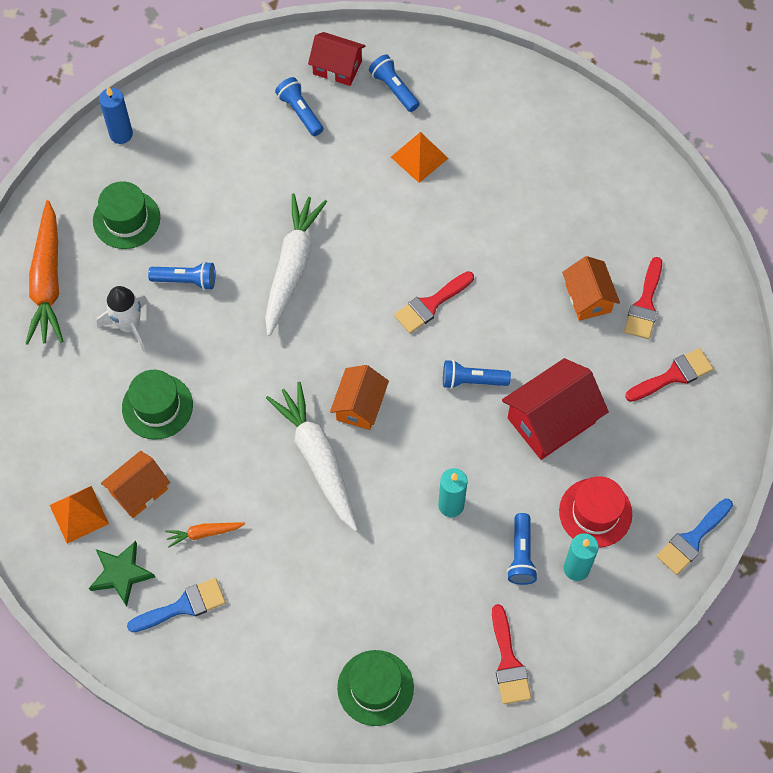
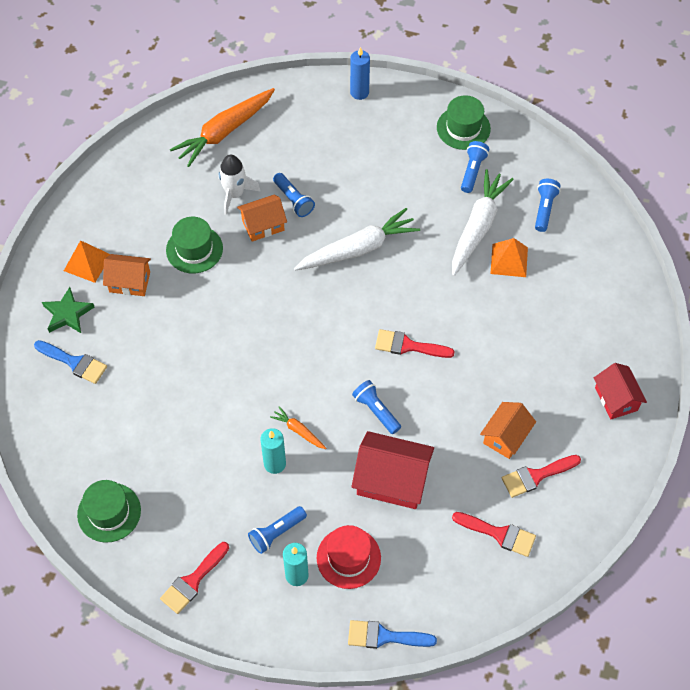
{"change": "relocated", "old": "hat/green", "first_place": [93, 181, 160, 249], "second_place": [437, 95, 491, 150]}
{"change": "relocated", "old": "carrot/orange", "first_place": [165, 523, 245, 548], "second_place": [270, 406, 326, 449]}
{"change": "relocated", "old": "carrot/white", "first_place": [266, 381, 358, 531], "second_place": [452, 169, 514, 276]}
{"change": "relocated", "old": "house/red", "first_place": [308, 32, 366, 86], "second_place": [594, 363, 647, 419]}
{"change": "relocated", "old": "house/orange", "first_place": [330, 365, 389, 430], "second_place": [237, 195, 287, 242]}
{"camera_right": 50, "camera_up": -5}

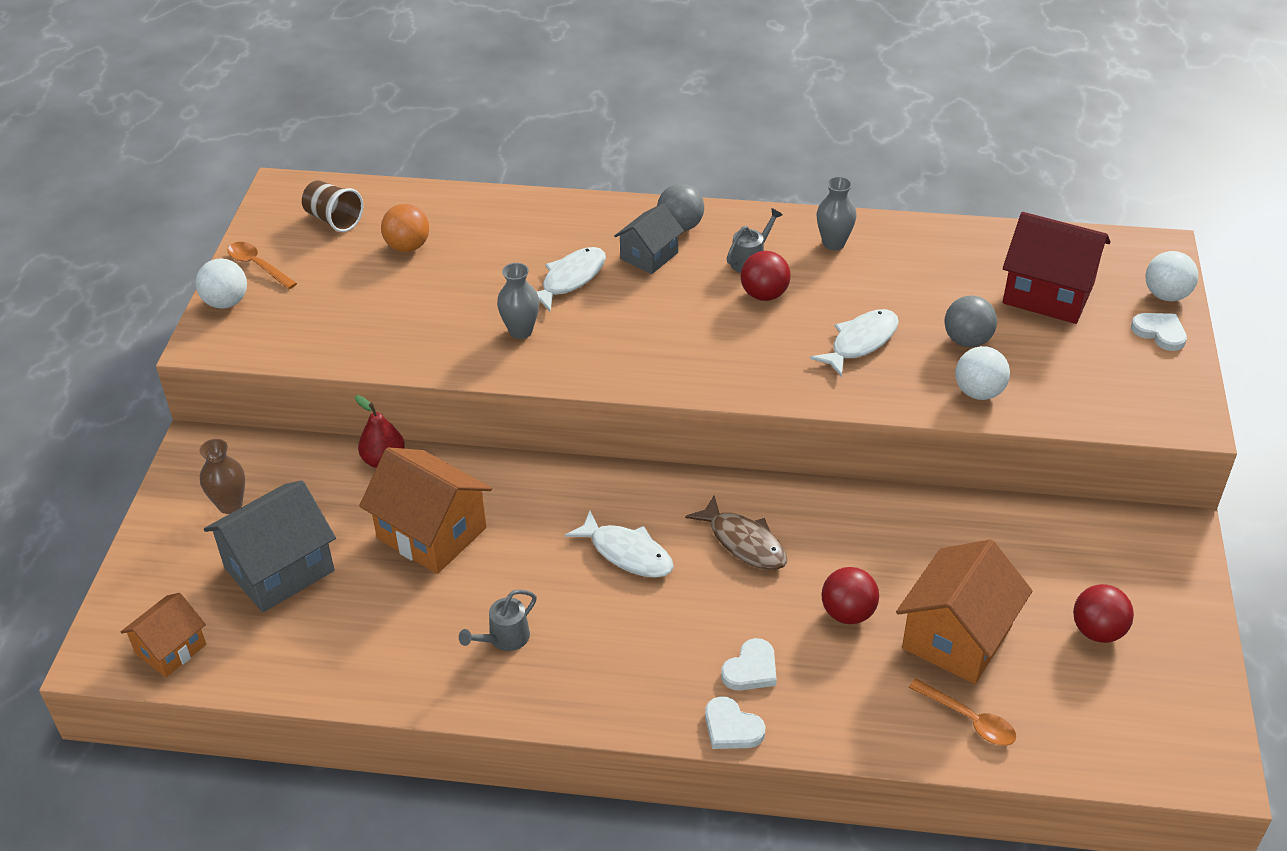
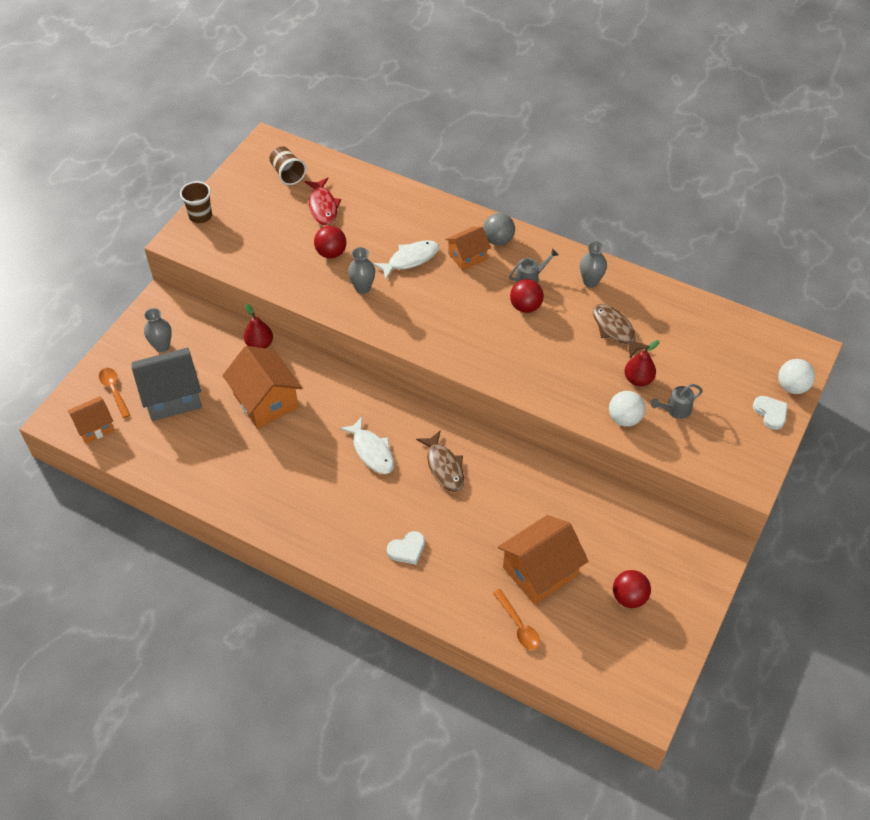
{"change": "exchanged", "old": "ball/white", "new": "cup/brown", "first_place": [195, 258, 247, 309], "second_place": [180, 181, 212, 223]}
{"change": "colour", "old": "vase/brown", "new": "vase/grey", "first_place": [199, 439, 245, 514], "second_place": [144, 308, 172, 352]}
{"change": "relocated", "old": "spoon/orange", "first_place": [228, 242, 297, 289], "second_place": [99, 368, 130, 418]}
{"change": "exchanged", "old": "ball/orange", "new": "fish/red", "first_place": [381, 204, 429, 252], "second_place": [305, 178, 341, 226]}
{"change": "relocated", "old": "watering can/grey", "first_place": [459, 589, 537, 651], "second_place": [651, 384, 703, 419]}
{"change": "colour", "old": "house/grey", "new": "house/orange", "first_place": [614, 203, 684, 274], "second_place": [445, 227, 491, 271]}
{"change": "missing", "old": "heart/white", "first_place": [705, 696, 766, 749]}
{"change": "missing", "old": "fish/white", "first_place": [810, 309, 899, 377]}
{"change": "relocated", "old": "ball/red", "first_place": [821, 567, 879, 624], "second_place": [314, 226, 346, 259]}
{"change": "exchanged", "old": "ball/grey", "new": "pear/red", "first_place": [944, 296, 997, 347], "second_place": [624, 340, 659, 386]}
{"change": "missing", "old": "house/red", "first_place": [1003, 212, 1111, 324]}
{"change": "appeared", "new": "fish/brown", "second_place": [593, 304, 647, 358]}
{"camera_right": 20, "camera_up": 10}

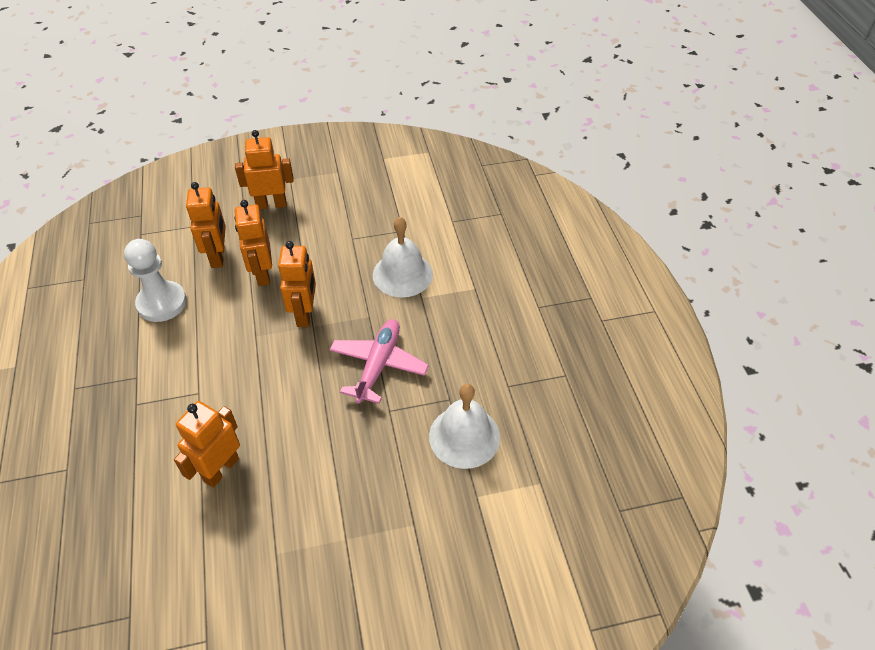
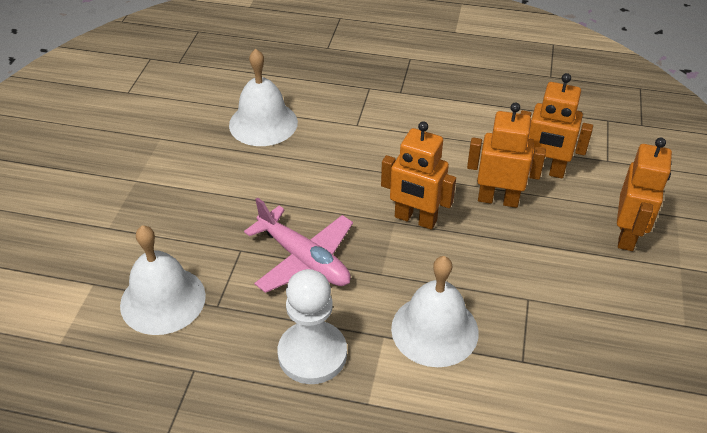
{"change": "relocated", "old": "pawn/white", "first_place": [124, 239, 187, 322], "second_place": [277, 269, 347, 384]}
{"change": "exchanged", "old": "robot/orange", "new": "bell/white", "first_place": [174, 401, 240, 488], "second_place": [229, 49, 298, 146]}
{"camera_right": 115, "camera_up": -5}

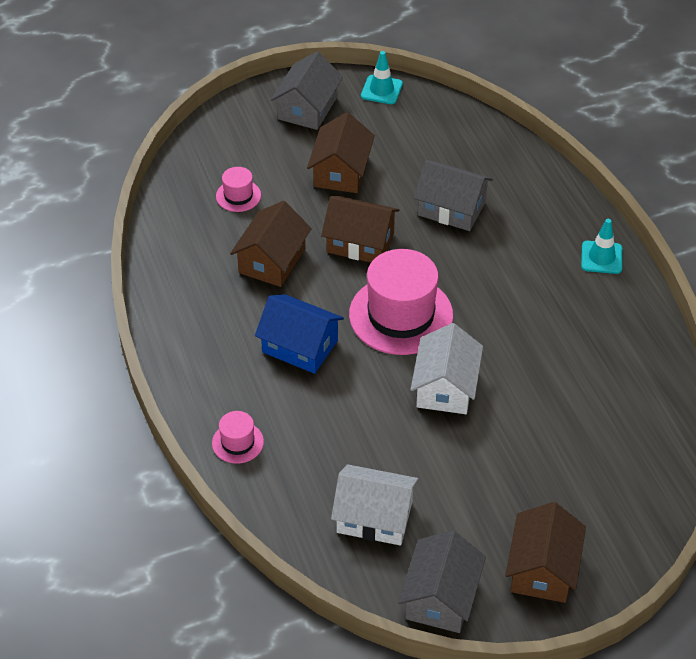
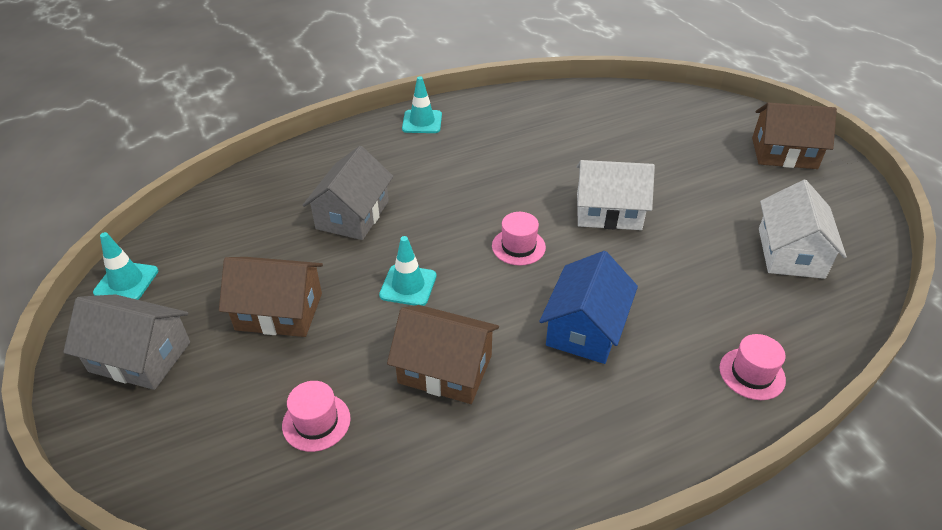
{"change": "exchanged", "old": "house/brown", "new": "traffic cone/turquoise", "first_place": [321, 196, 399, 262], "second_place": [379, 236, 436, 306]}
{"change": "size", "old": "hat/pink", "first_place": [349, 249, 453, 355], "second_place": [492, 212, 546, 266], "factor": 0.46}
{"change": "missing", "old": "house/grey", "first_place": [398, 530, 486, 633]}
{"camera_right": -95, "camera_up": -5}

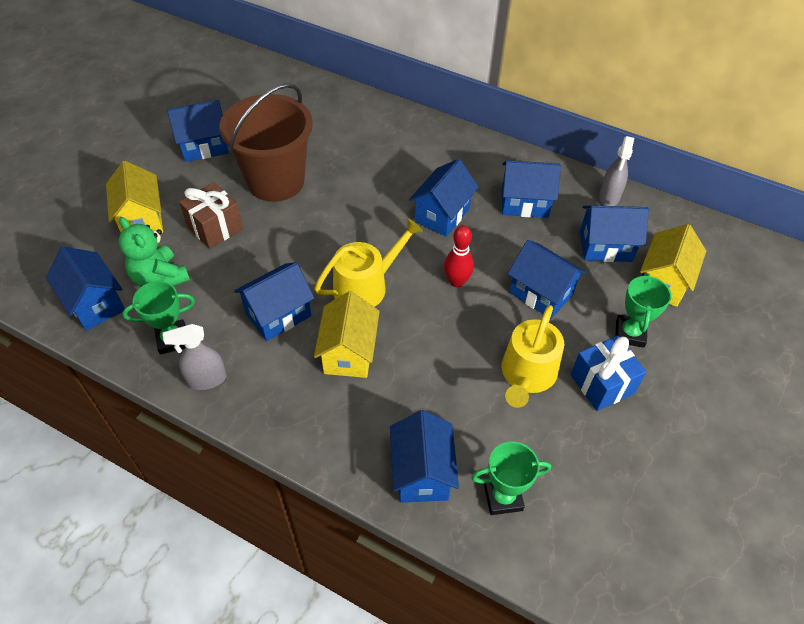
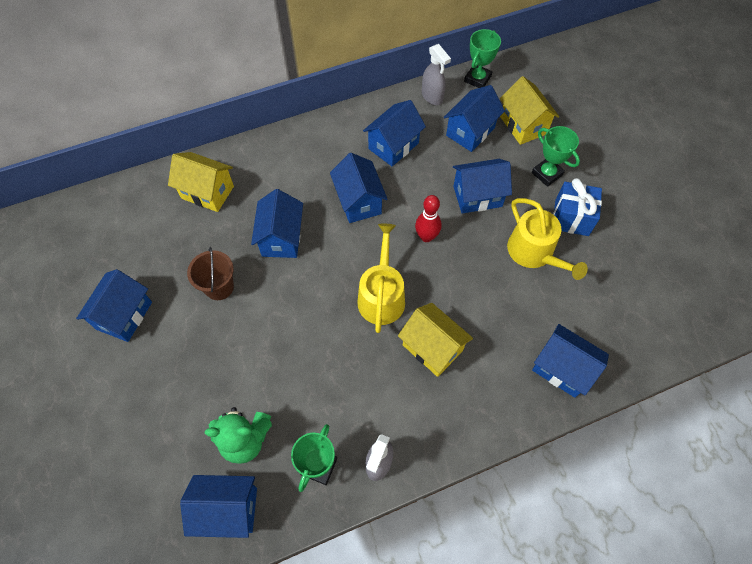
{"change": "relocated", "old": "house/yellow", "first_place": [106, 161, 163, 233], "second_place": [168, 152, 234, 212]}
{"change": "missing", "old": "gift/brown", "first_place": [179, 182, 243, 249]}
{"change": "size", "old": "bucket/brown", "first_place": [219, 83, 313, 202], "second_place": [187, 247, 234, 300], "factor": 0.51}
{"change": "relocated", "old": "house/blue", "first_place": [234, 262, 314, 341], "second_place": [251, 189, 303, 258]}
{"change": "relocated", "old": "trophy/green", "first_place": [471, 442, 551, 515], "second_place": [464, 29, 501, 88]}
{"camera_right": -50, "camera_up": 10}

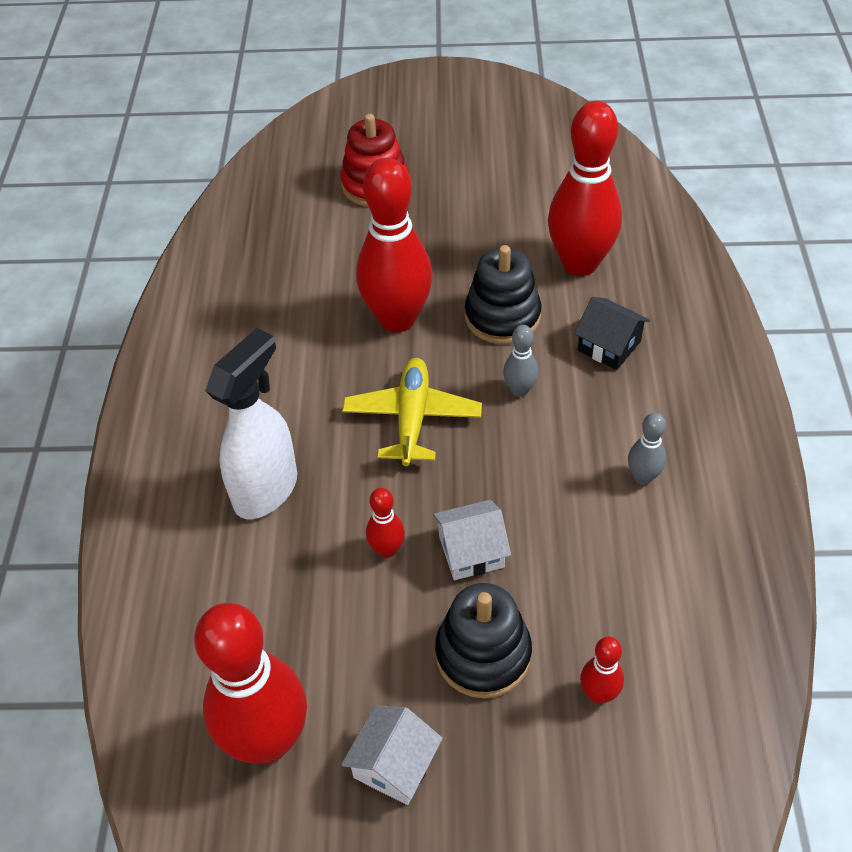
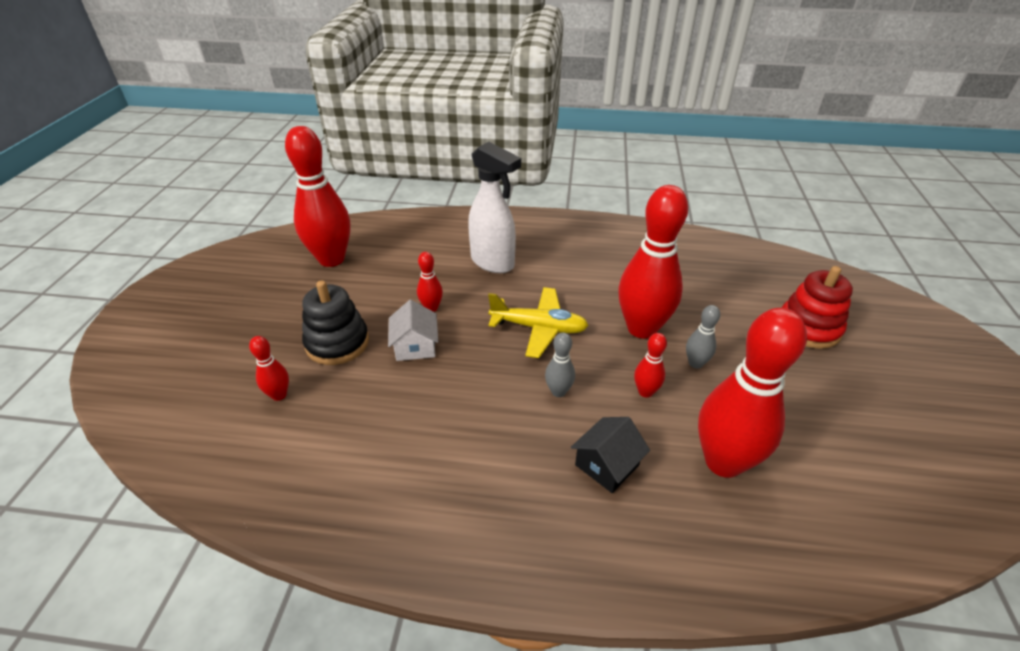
{"change": "missing", "old": "house/white", "first_place": [341, 705, 443, 805]}
{"change": "exchanged", "old": "stacking toy/black", "new": "bowling pin/red", "first_place": [465, 245, 542, 344], "second_place": [634, 333, 667, 398]}
{"change": "relocated", "old": "bowling pin/grey", "first_place": [628, 413, 666, 485], "second_place": [686, 305, 720, 369]}
{"camera_right": 95, "camera_up": -10}

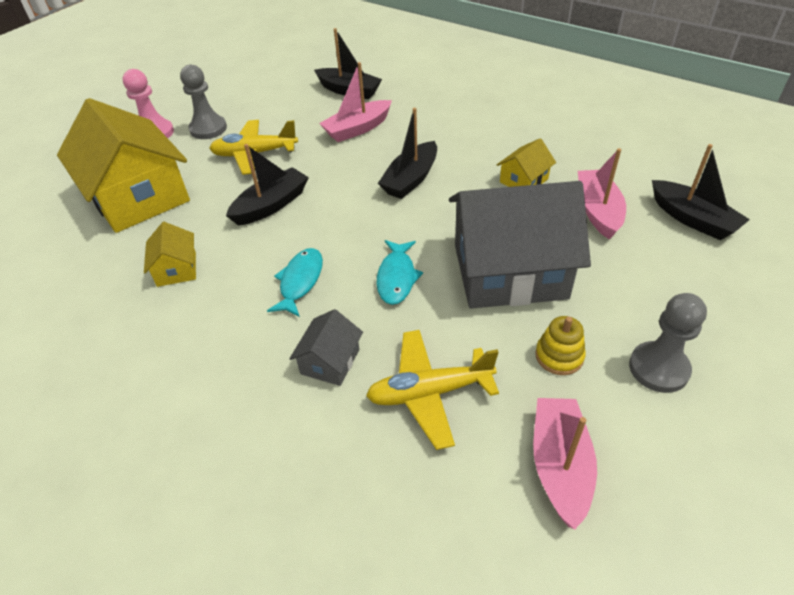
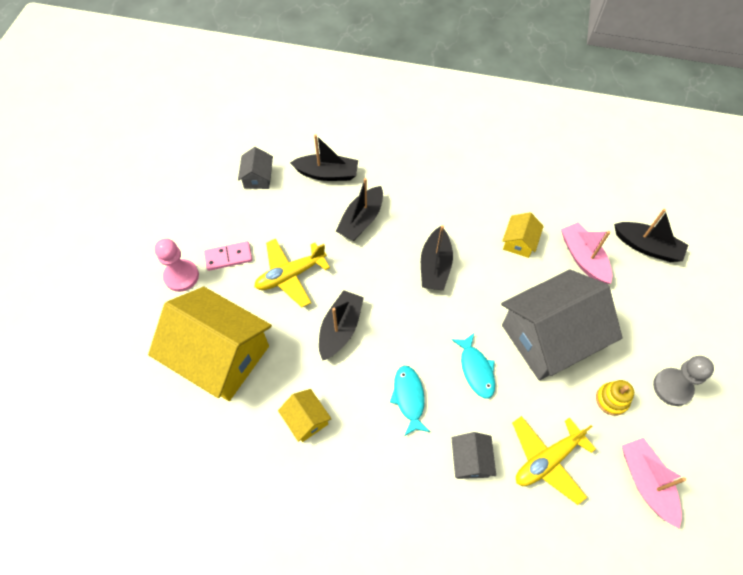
{"change": "exchanged", "old": "pawn/grey", "new": "domino/pink", "first_place": [180, 64, 227, 139], "second_place": [204, 241, 252, 271]}
{"change": "colour", "old": "boat/pink", "new": "boat/black", "first_place": [319, 62, 392, 142], "second_place": [335, 178, 383, 241]}
{"change": "appeared", "new": "house/grey", "second_place": [238, 147, 273, 189]}
{"camera_right": -25, "camera_up": 15}

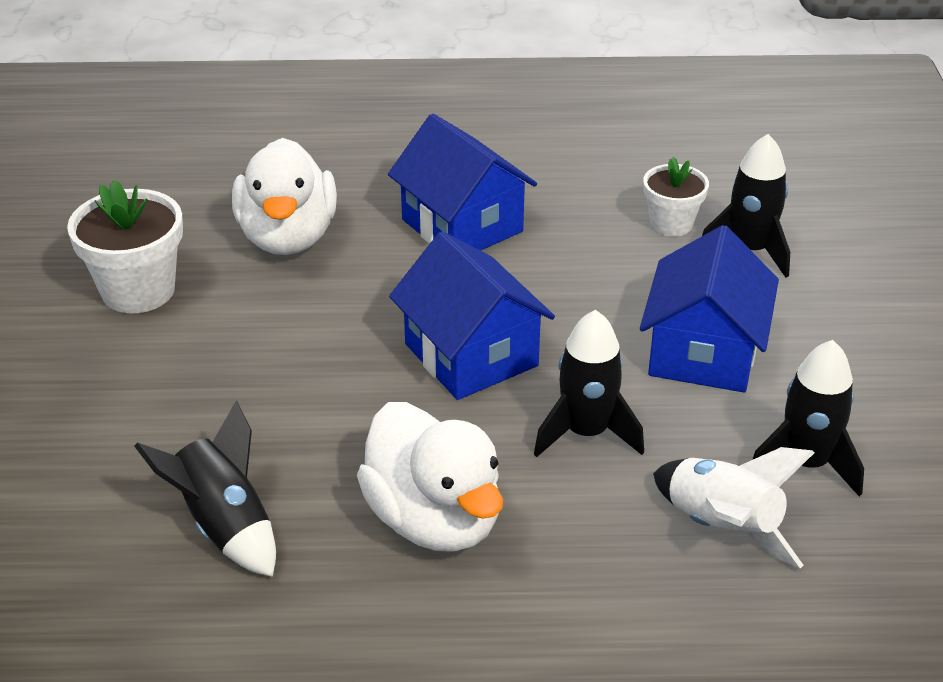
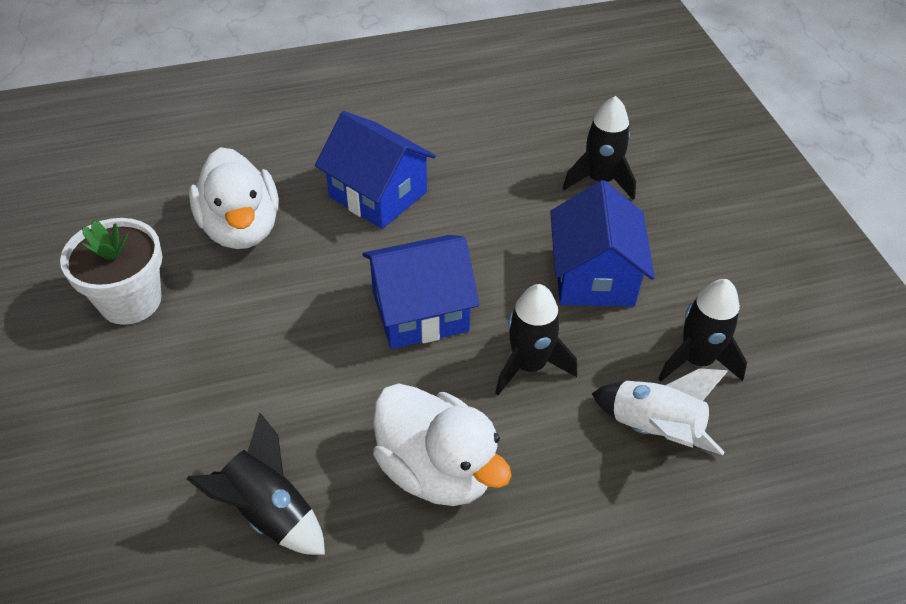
{"change": "spun", "old": "house/blue", "first_place": [389, 231, 555, 400], "second_place": [362, 235, 479, 349], "degrees": -60}
{"change": "missing", "old": "flower pot/white", "first_place": [643, 157, 709, 237]}
{"camera_right": -15, "camera_up": 10}

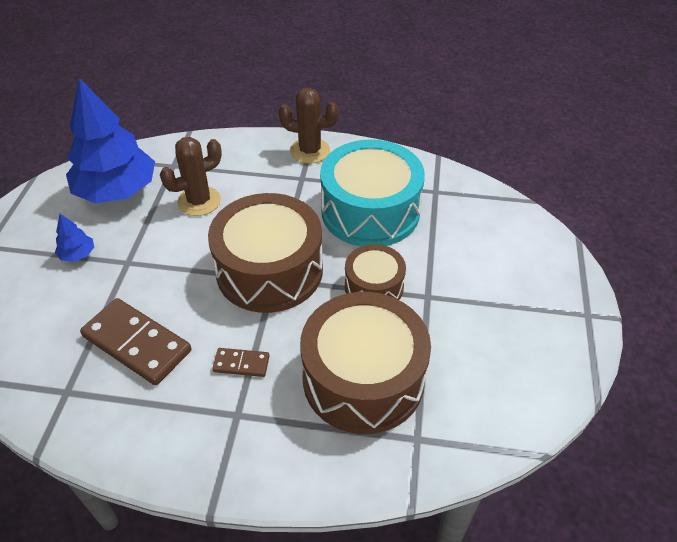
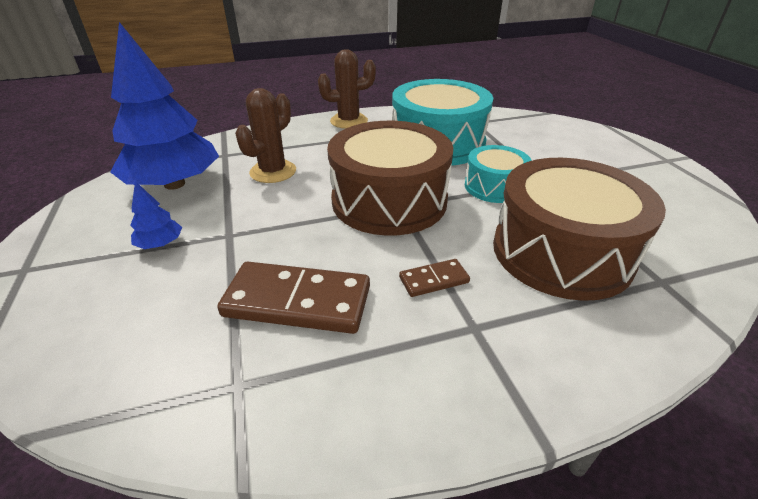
{"change": "colour", "old": "drum/brown", "new": "drum/turquoise", "first_place": [345, 244, 406, 300], "second_place": [465, 145, 532, 203]}
{"camera_right": -25, "camera_up": -10}

